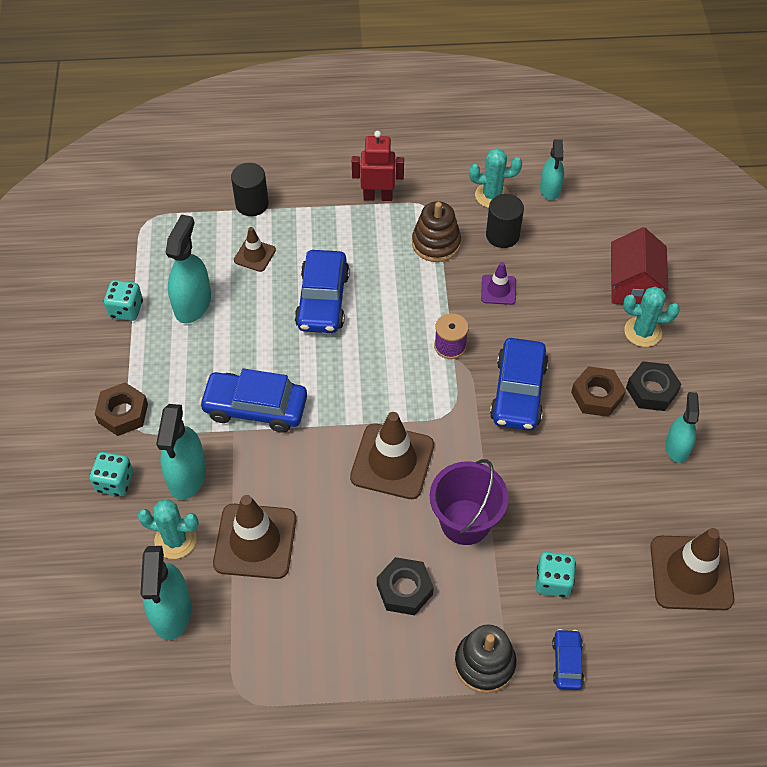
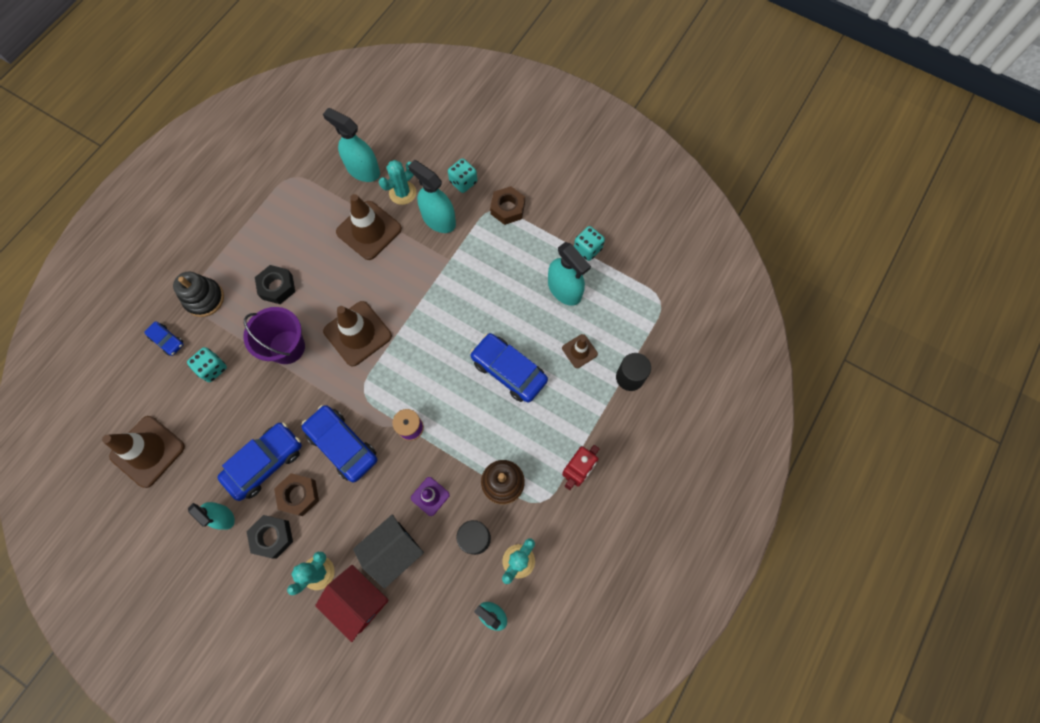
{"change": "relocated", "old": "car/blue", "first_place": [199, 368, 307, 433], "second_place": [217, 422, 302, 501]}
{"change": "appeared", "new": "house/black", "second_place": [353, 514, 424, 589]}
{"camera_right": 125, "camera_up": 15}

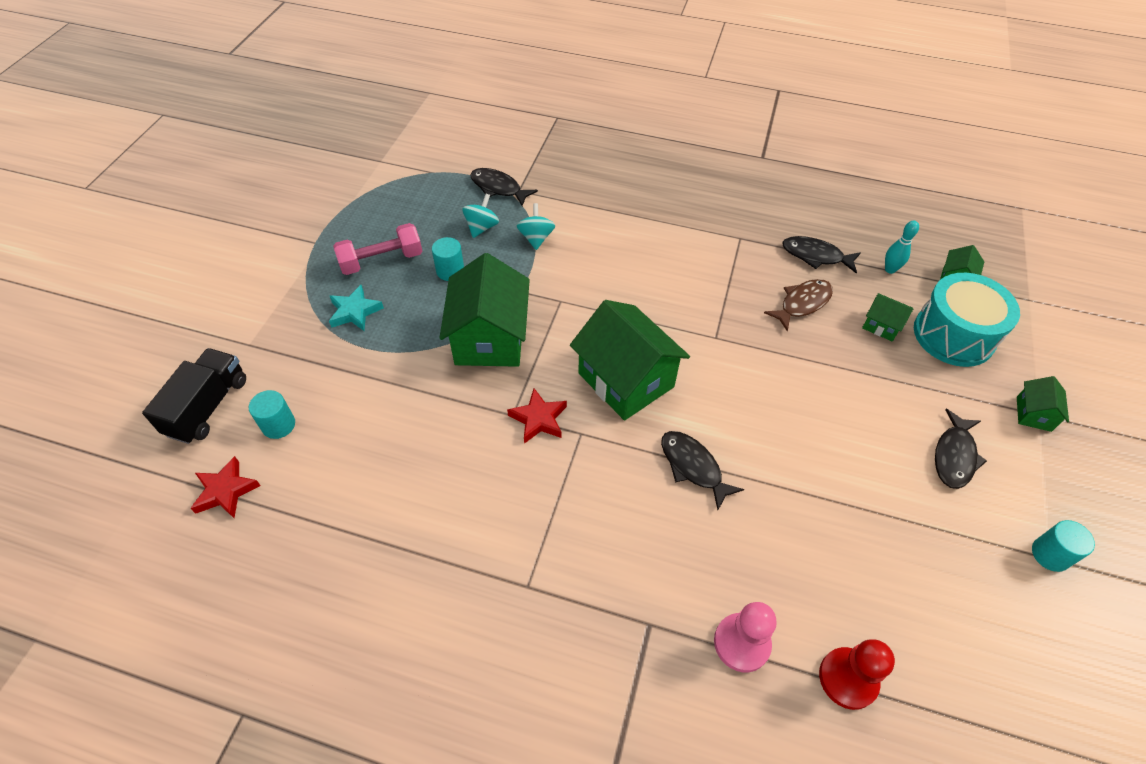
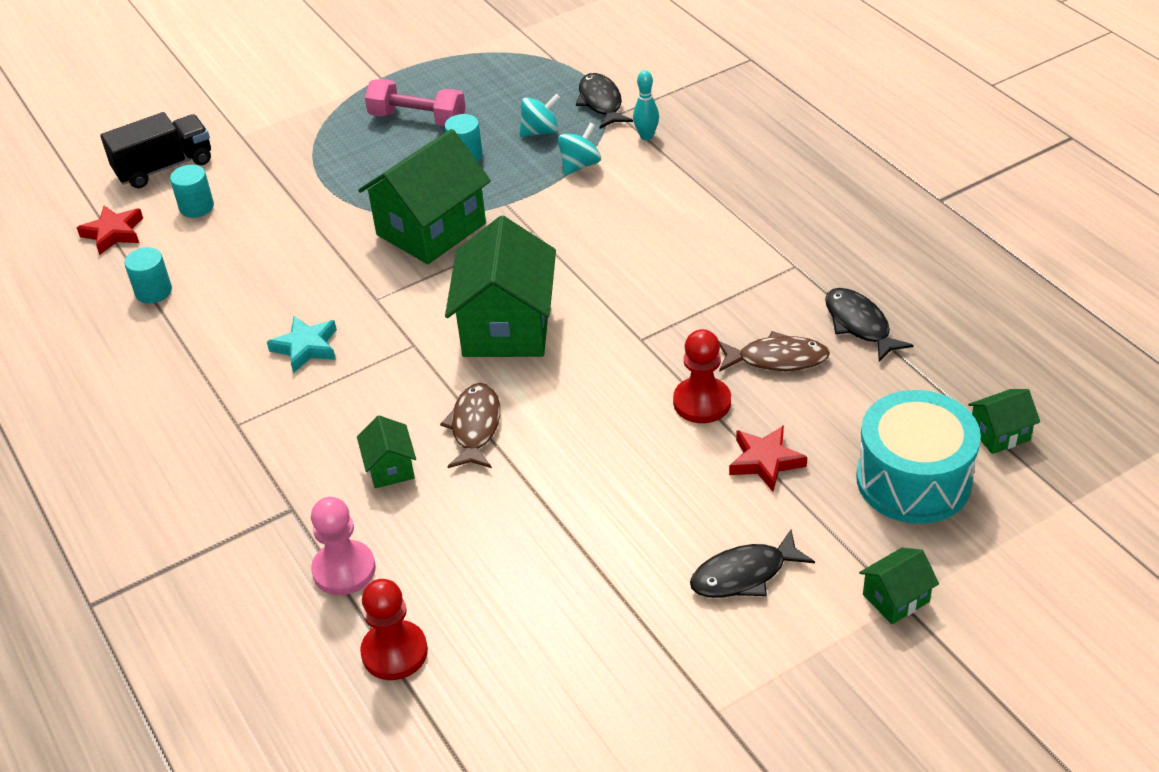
{"change": "relocated", "old": "star/turquoise", "first_place": [329, 285, 384, 331], "second_place": [267, 316, 337, 373]}
{"change": "relocated", "old": "star/red", "first_place": [507, 388, 567, 444], "second_place": [729, 425, 807, 491]}
{"change": "colour", "old": "fish/black", "new": "fish/brown", "first_place": [661, 431, 744, 510], "second_place": [440, 383, 500, 468]}
{"change": "relocated", "old": "house/green", "first_place": [862, 293, 913, 342], "second_place": [357, 415, 416, 488]}
{"change": "relocated", "old": "bowling pin/turquoise", "first_place": [885, 221, 919, 274], "second_place": [633, 70, 659, 140]}
{"change": "relocated", "old": "cylinder/turquoise", "first_place": [1032, 520, 1095, 572], "second_place": [124, 247, 172, 304]}
{"change": "appeared", "new": "pawn/red", "second_place": [673, 329, 731, 423]}
{"camera_right": 45, "camera_up": -10}

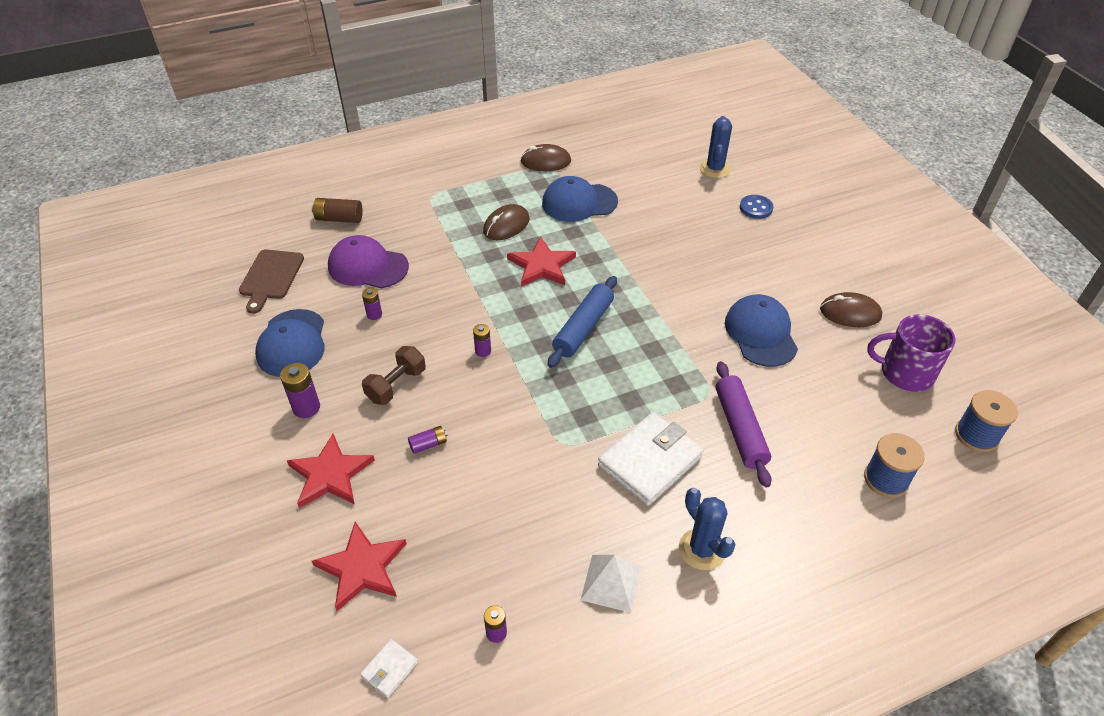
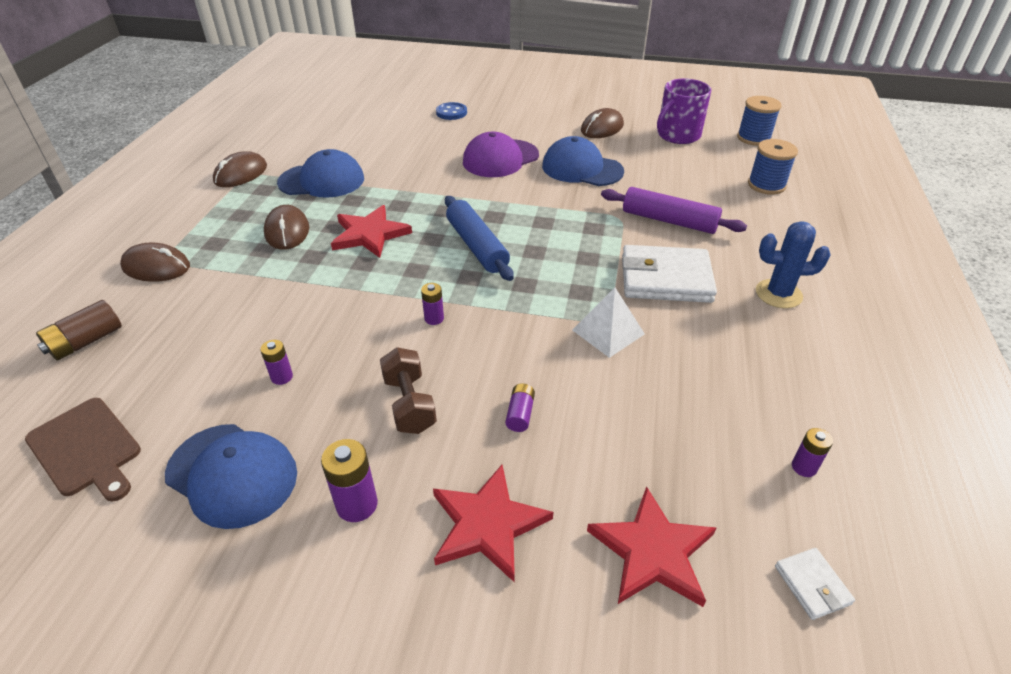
{"change": "relocated", "old": "cap/purple", "first_place": [328, 235, 409, 289], "second_place": [463, 132, 539, 177]}
{"change": "spun", "old": "cap/blue", "first_place": [542, 176, 618, 222], "second_place": [277, 149, 364, 198], "degrees": -120}
{"change": "relocated", "old": "pyramid/white", "first_place": [581, 555, 641, 613], "second_place": [572, 287, 645, 358]}
{"change": "spun", "old": "wallet/white", "first_place": [598, 412, 703, 506], "second_place": [622, 245, 717, 303], "degrees": -75}
{"change": "missing", "old": "cactus/blue", "first_place": [699, 116, 732, 178]}
{"change": "appeared", "new": "mouse/brown", "second_place": [120, 243, 190, 282]}
{"camera_right": -55, "camera_up": -5}

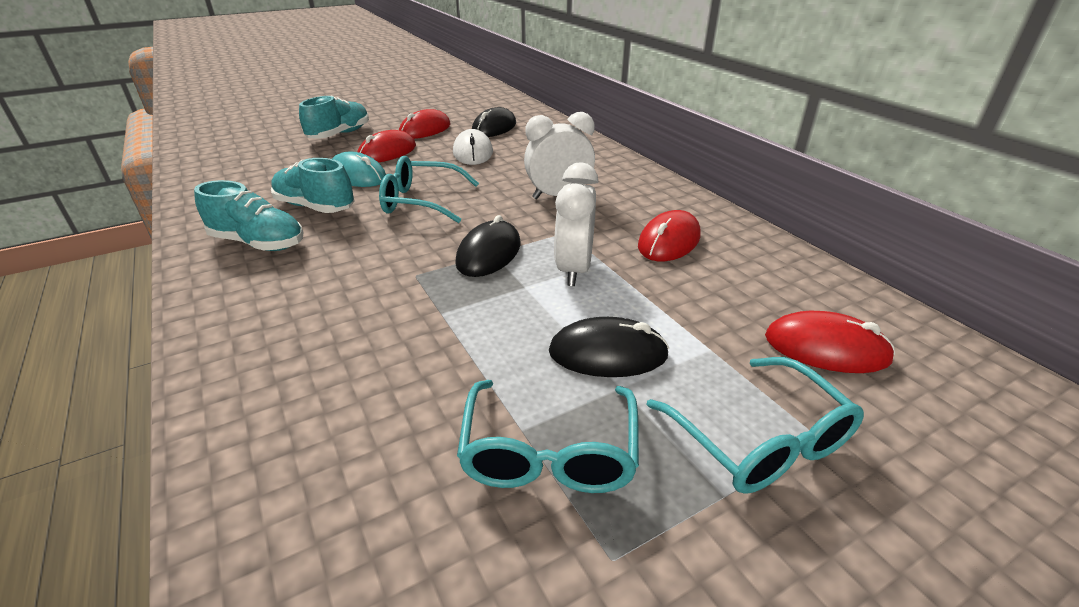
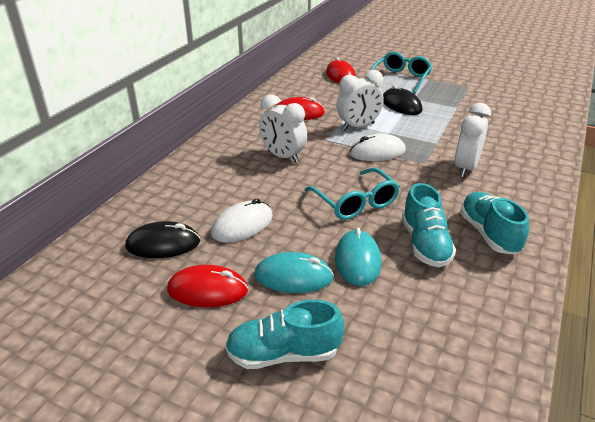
{"change": "colour", "old": "mouse/red", "new": "mouse/turquoise", "first_place": [357, 130, 416, 162], "second_place": [254, 252, 334, 293]}
{"change": "colour", "old": "mouse/black", "new": "mouse/white", "first_place": [455, 215, 520, 277], "second_place": [349, 134, 406, 161]}
{"change": "missing", "old": "glasses/turquoise", "first_place": [457, 380, 639, 493]}
{"change": "appeared", "new": "clock/white", "second_place": [455, 103, 491, 177]}
{"camera_right": -125, "camera_up": 0}

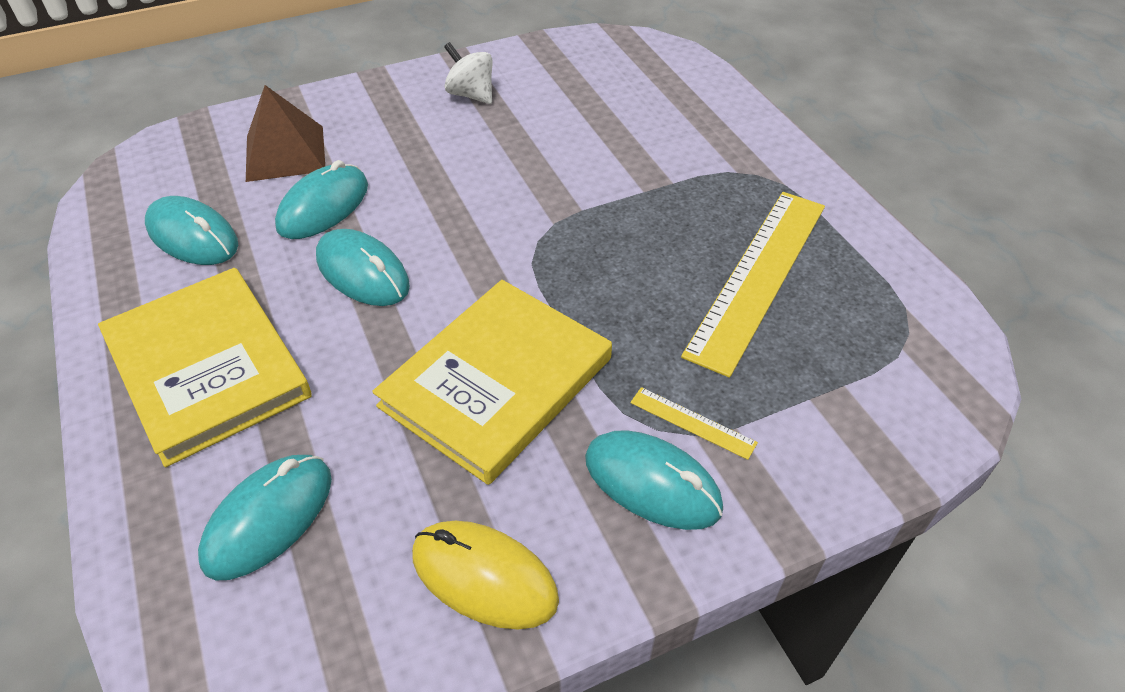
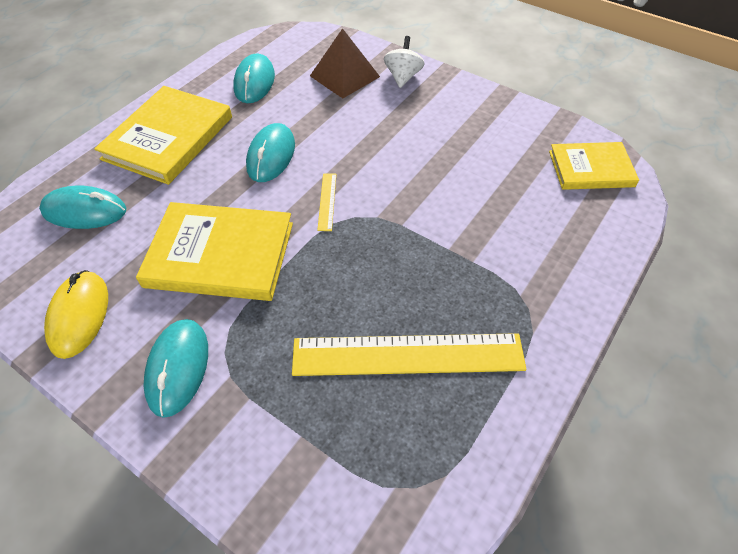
{"change": "missing", "old": "mouse/turquoise", "first_place": [275, 160, 368, 239]}
{"change": "relocated", "old": "spinning top/white", "first_place": [444, 42, 493, 104], "second_place": [384, 36, 425, 88]}
{"change": "relocated", "old": "ruler/yellow", "first_place": [630, 387, 758, 460], "second_place": [317, 173, 336, 231]}
{"change": "appeared", "new": "book/yellow", "second_place": [549, 142, 639, 190]}
{"camera_right": 60, "camera_up": 5}

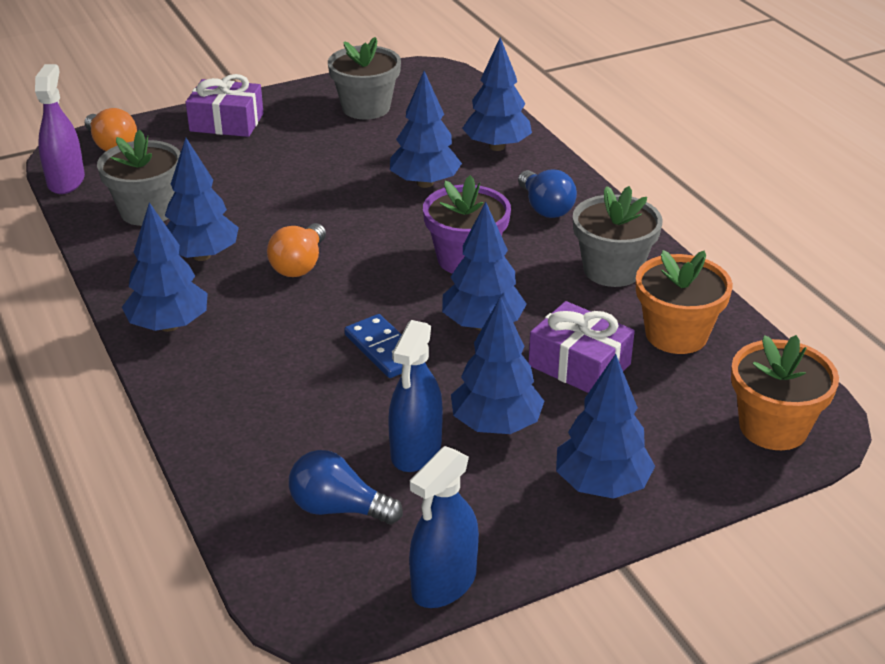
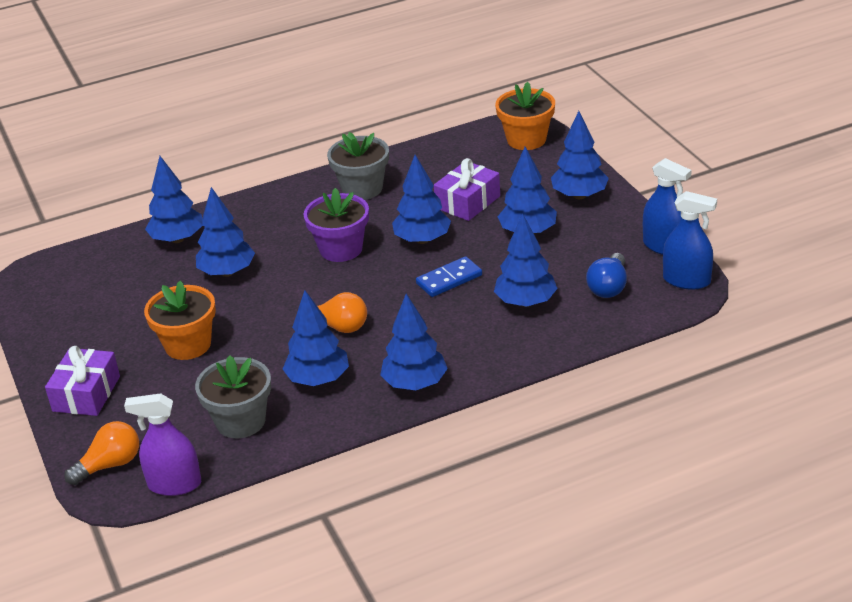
{"change": "missing", "old": "flower pot/grey", "first_place": [328, 37, 401, 120]}
{"change": "relocated", "old": "spray bottle/blue", "first_place": [388, 320, 443, 472], "second_place": [663, 191, 717, 290]}
{"change": "missing", "old": "light bulb/blue", "first_place": [518, 170, 577, 218]}
{"change": "relocated", "old": "flower pot/orange", "first_place": [636, 250, 733, 354], "second_place": [144, 281, 216, 360]}
{"change": "appeared", "new": "tree/blue", "second_place": [494, 213, 558, 307]}
{"camera_right": -85, "camera_up": 0}

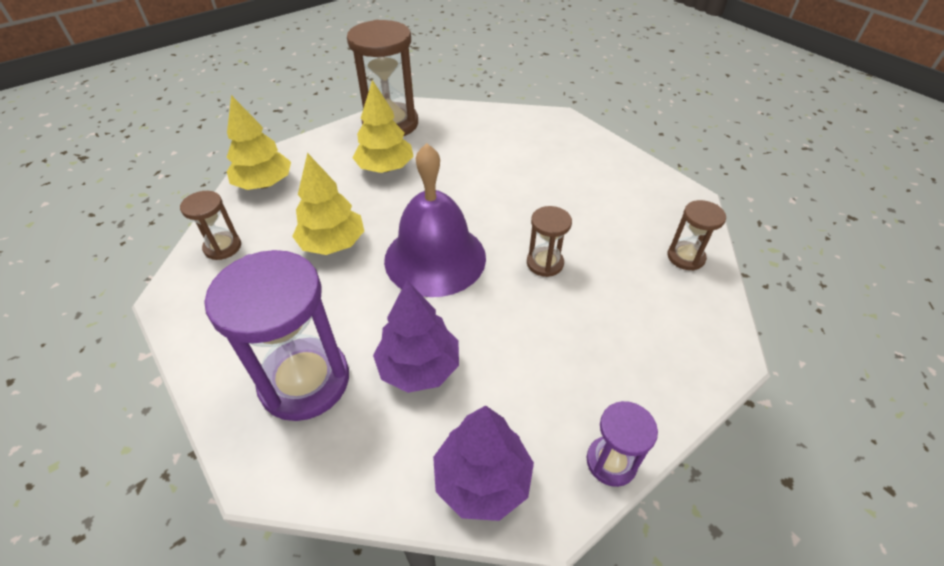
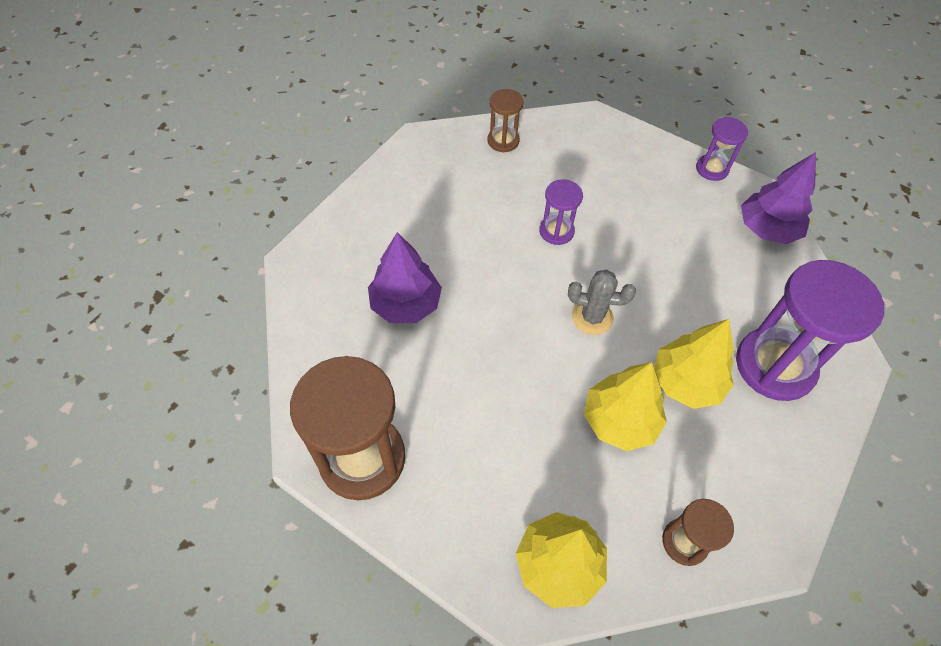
{"change": "relocated", "old": "tree/yellow", "first_place": [352, 80, 414, 173], "second_place": [654, 319, 734, 409]}
{"change": "relocated", "old": "tree/purple", "first_place": [373, 280, 459, 393], "second_place": [368, 232, 442, 323]}
{"change": "exchanged", "old": "bell/purple", "new": "cactus/grey", "first_place": [384, 143, 486, 297], "second_place": [568, 270, 636, 335]}
{"change": "colour", "old": "hourglass/brown", "new": "hourglass/purple", "first_place": [527, 206, 572, 277], "second_place": [539, 179, 583, 245]}
{"camera_right": -110, "camera_up": 10}

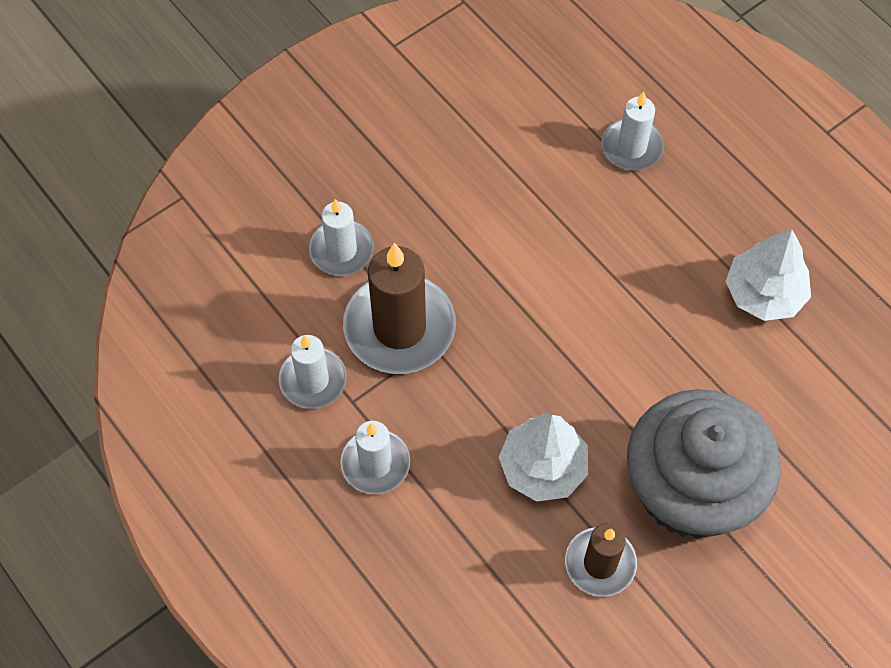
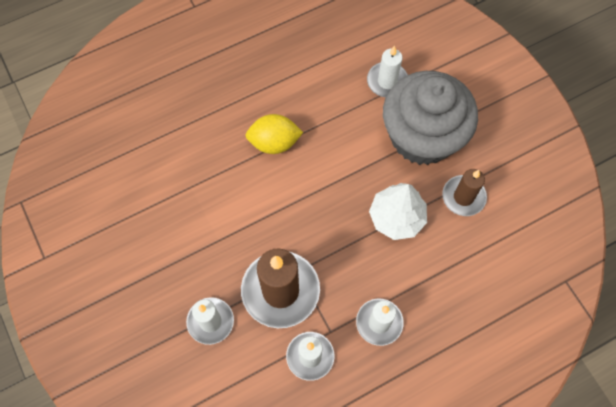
{"change": "relocated", "old": "candle/white", "first_place": [602, 92, 664, 171], "second_place": [367, 46, 408, 97]}
{"change": "missing", "old": "tree/white", "first_place": [725, 229, 811, 321]}
{"change": "appeared", "new": "lemon/yellow", "second_place": [245, 114, 303, 154]}
{"camera_right": -80, "camera_up": 5}

